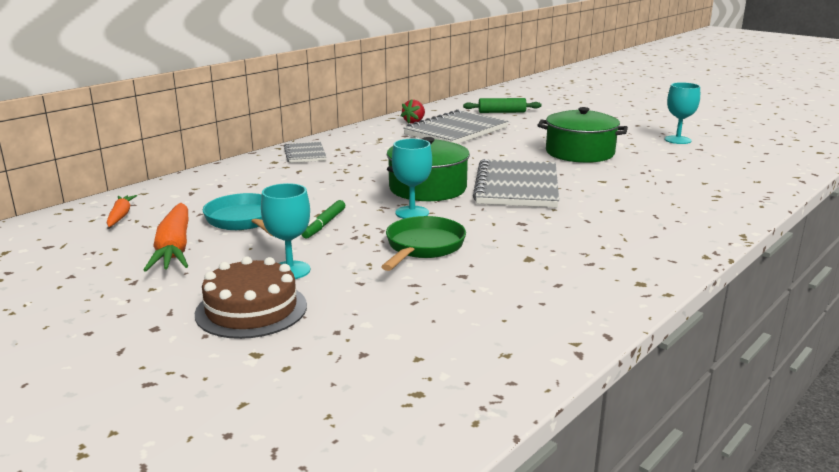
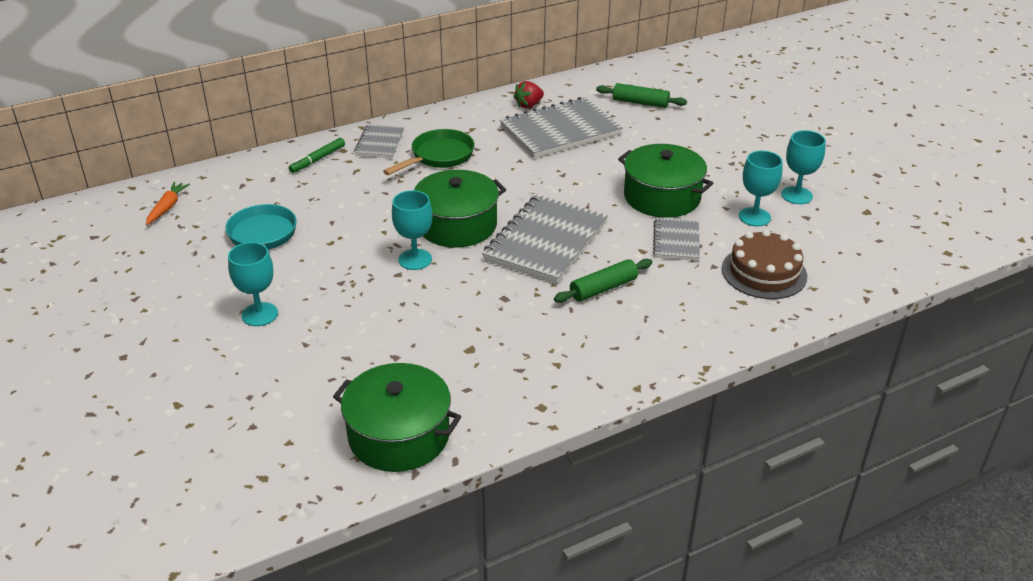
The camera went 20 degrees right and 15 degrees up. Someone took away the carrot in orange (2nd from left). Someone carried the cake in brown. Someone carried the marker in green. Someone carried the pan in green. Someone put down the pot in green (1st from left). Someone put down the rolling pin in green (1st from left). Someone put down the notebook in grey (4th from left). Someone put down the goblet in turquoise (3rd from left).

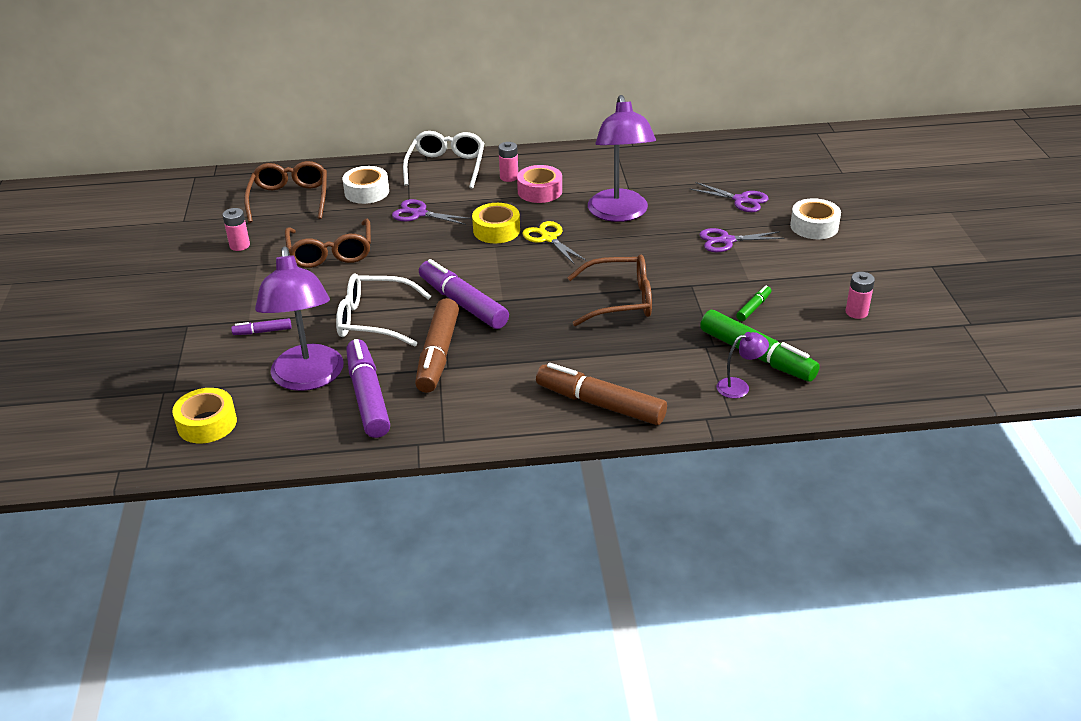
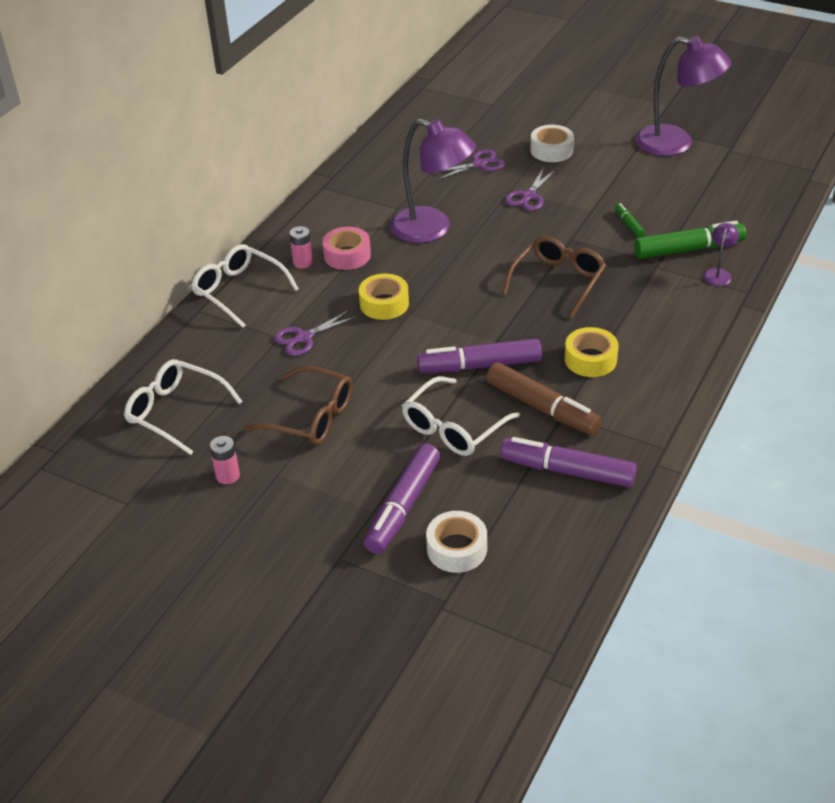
The camera went 55 degrees left and 5 degrees up. Someone carried the tape in yellow (1st from left in the first image). Someone scaled the marker in purple (1st from left) by 2.15. Someone repainted the glasses in brown (1st from left), which became the glasses in white (1st from left). Someone carried the lamp in purple (1st from left in the first image). Someone carried the tape in white (1st from left). Someone took away the scissors in yellow. Someone took away the marker in brown (2nd from left). Someone took away the battery in pink (3rd from left).

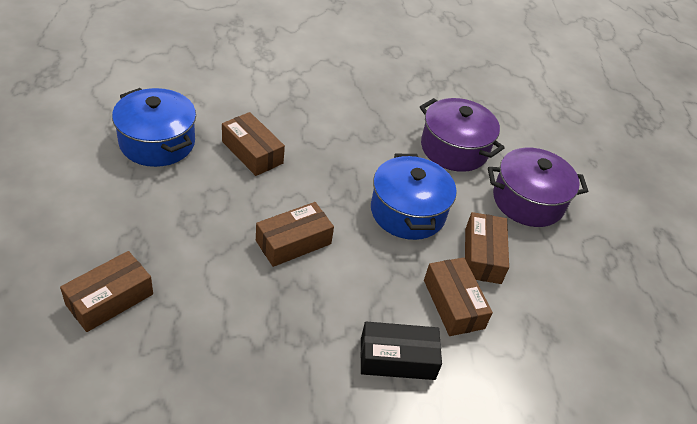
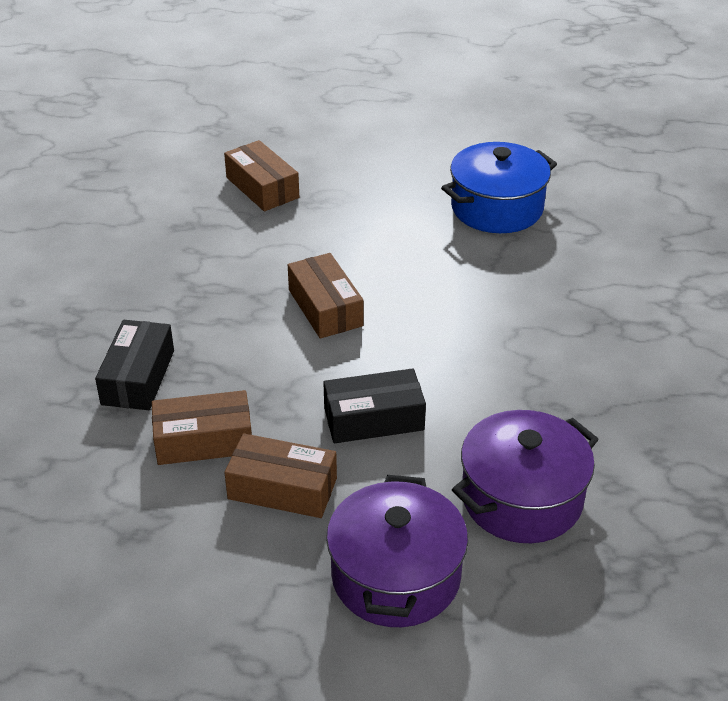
The camera went 105 degrees right and 5 degrees down. Someone took away the box in brown (2nd from left). Someone swapped the pot in blue (2nd from left) for the box in black (2nd from left).

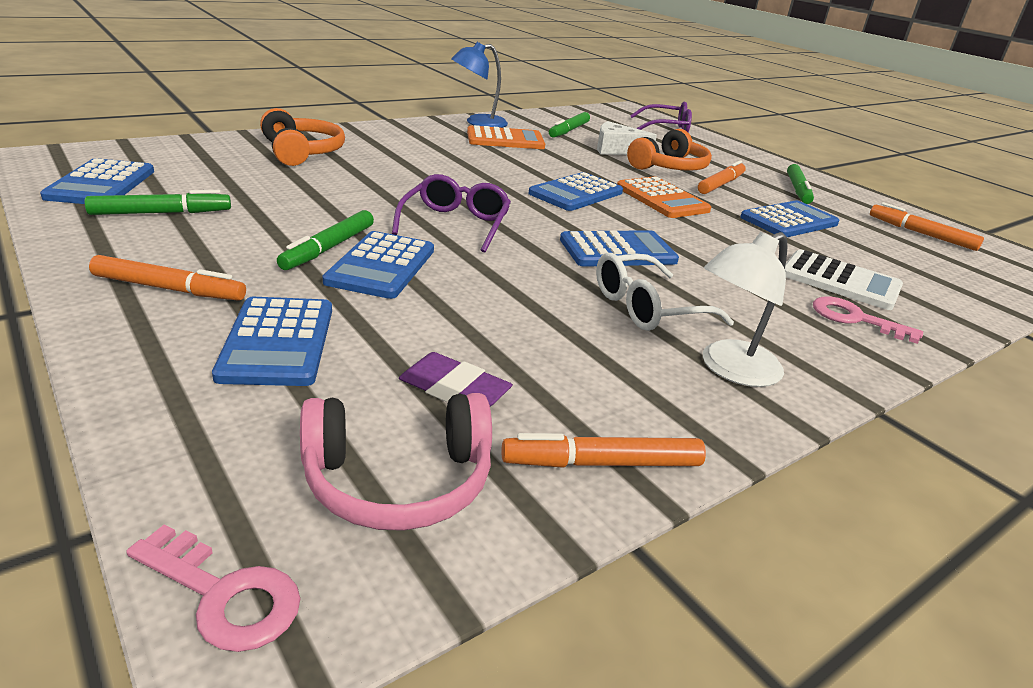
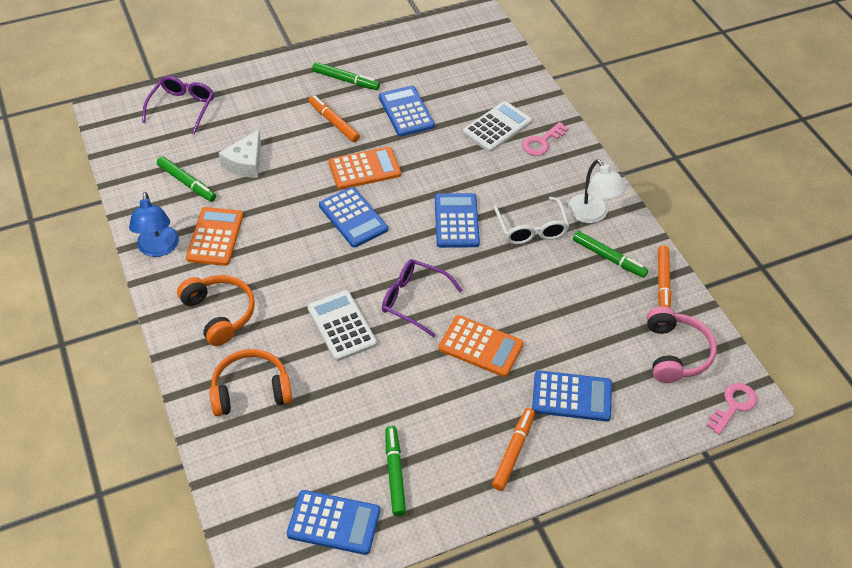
The camera went 75 degrees left and 20 degrees up. Someone carried the marker in green (2nd from left in the first image). Someone repainted the calculator in blue (3rd from left), which became the calculator in orange (3rd from left). Someone took away the eraser in purple. Someone carried the headphones in orange (2nd from left in the first image). Someone took away the marker in orange (4th from left). Someone put down the calculator in white (1st from left).

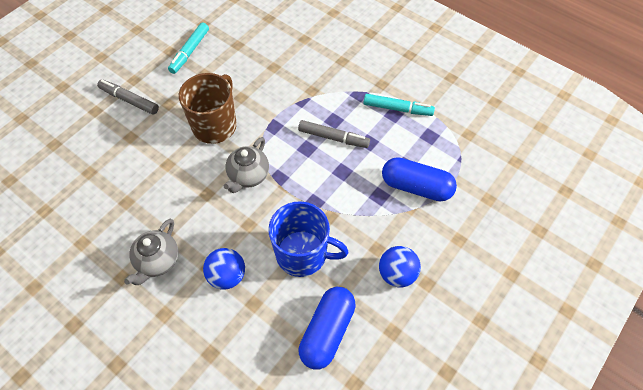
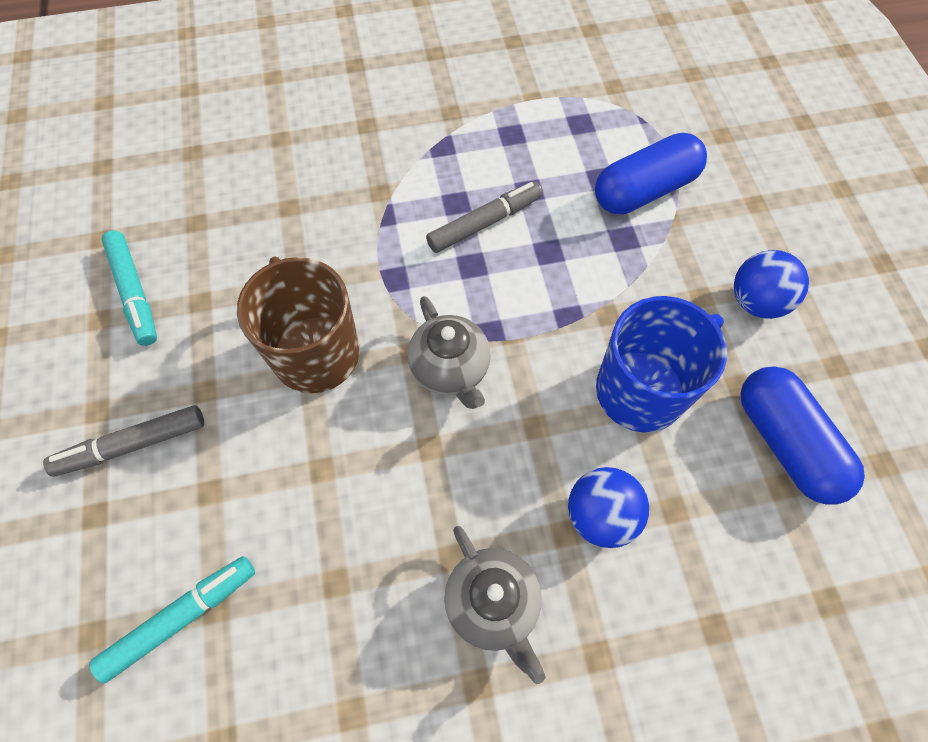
The camera went 50 degrees left and 5 degrees up. Someone carried the marker in turquoise (2nd from left).

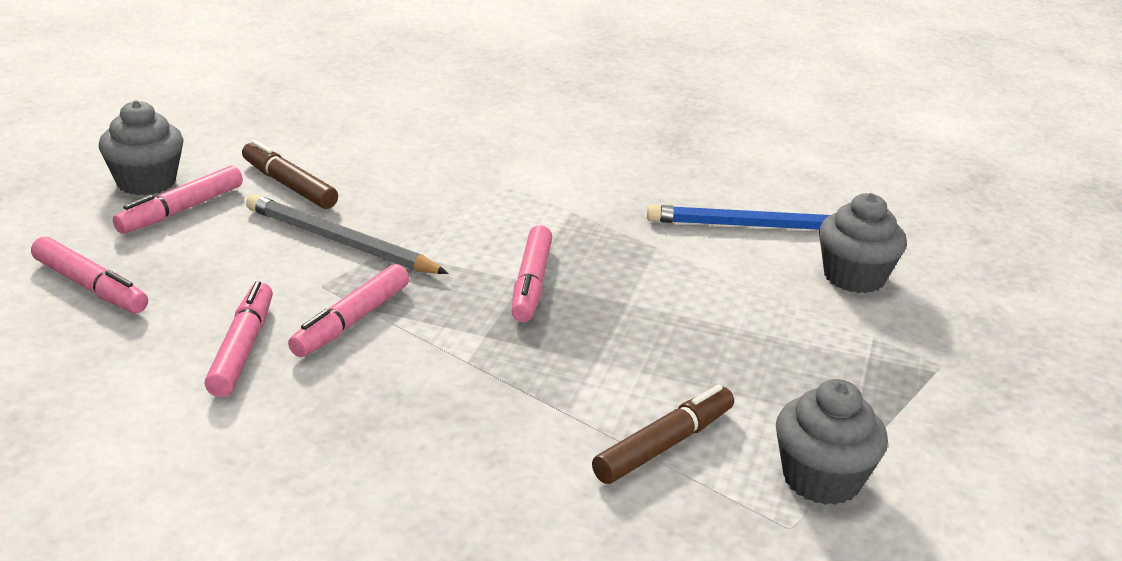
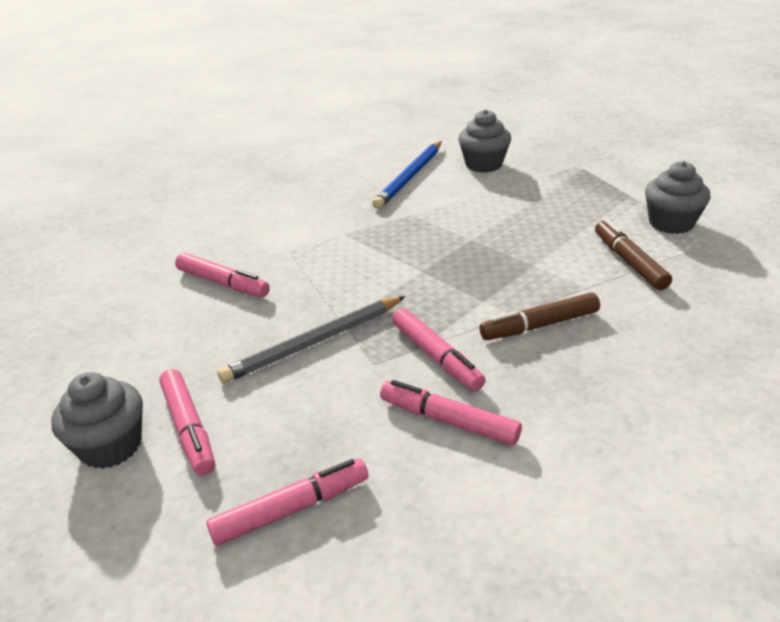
The camera went 60 degrees left and 5 degrees up. Someone carried the marker in brown (1st from left). Someone carried the marker in pink (5th from left in the first image).

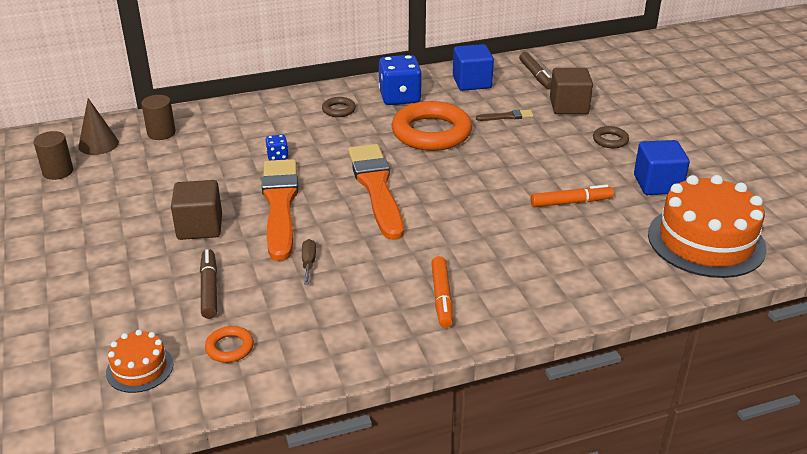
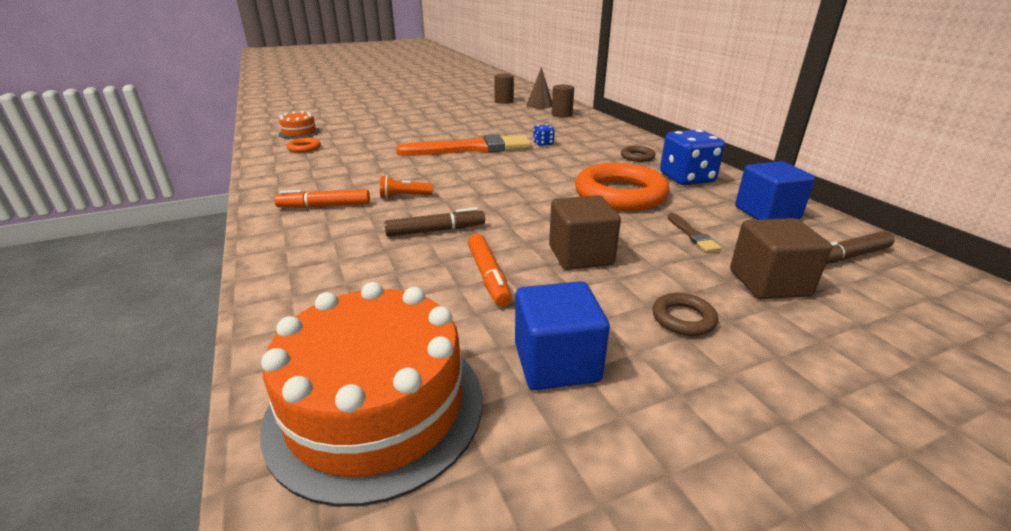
The camera went 85 degrees right and 5 degrees down. Someone carried the cube in brown (1st from left). Someone carried the marker in brown (1st from left). Someone took away the screwdriver in brown. Someone took away the brush in orange (2nd from left). Someone put down the flashlight in orange.

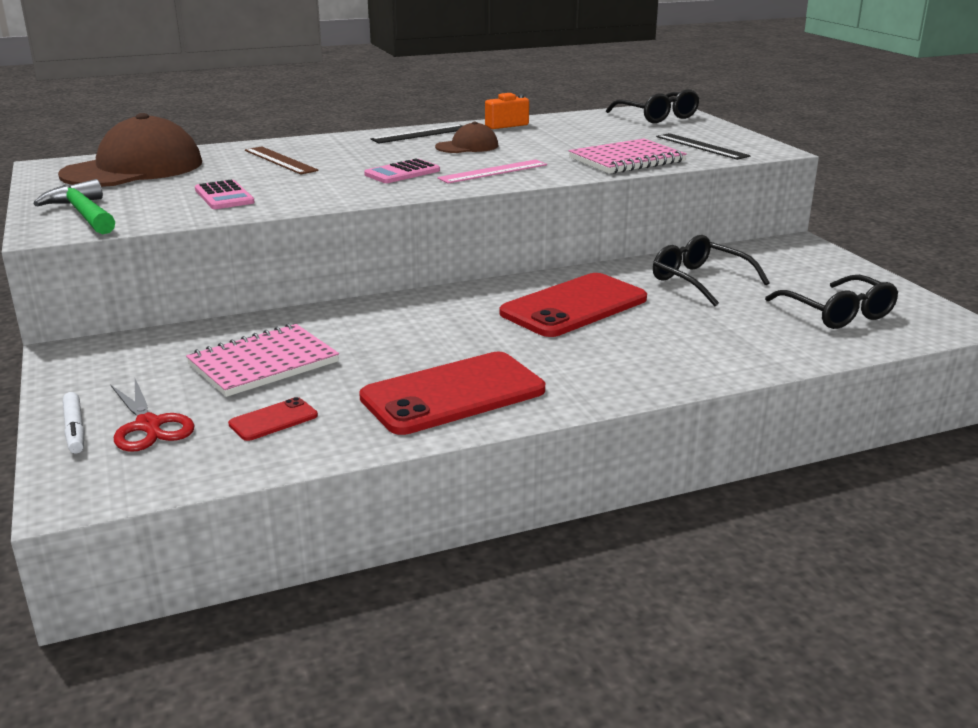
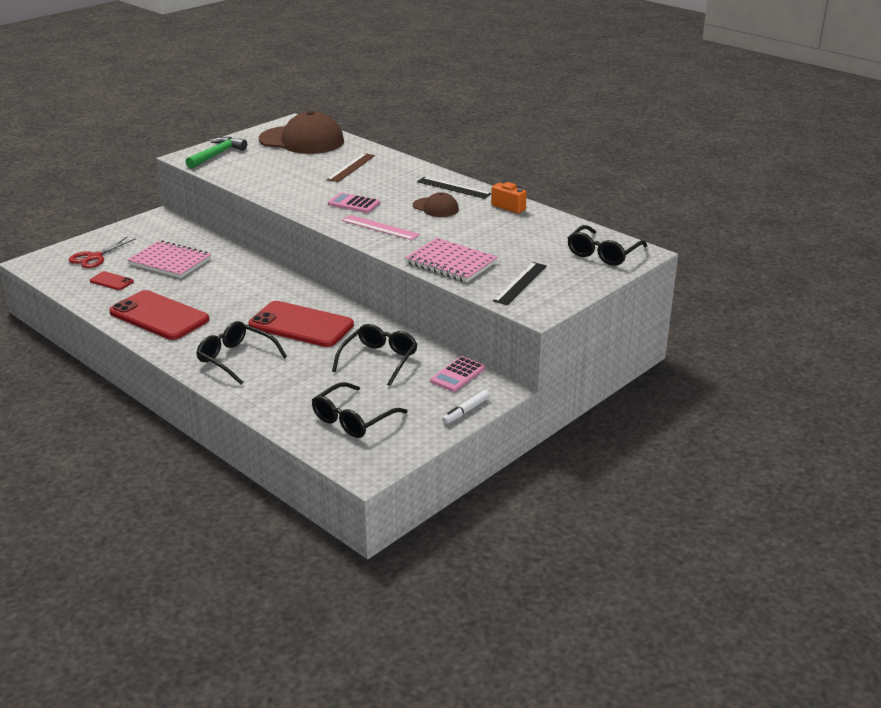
The camera went 65 degrees right and 5 degrees up. Someone carried the marker in white. Someone carried the calculator in pink (1st from left in the first image). Someone put down the glasses in black (1st from left).

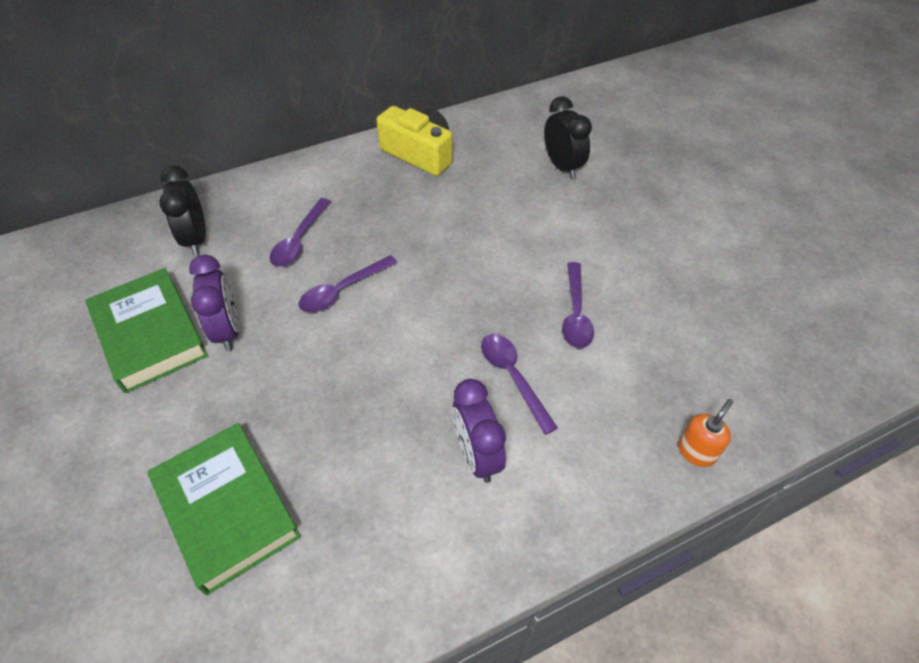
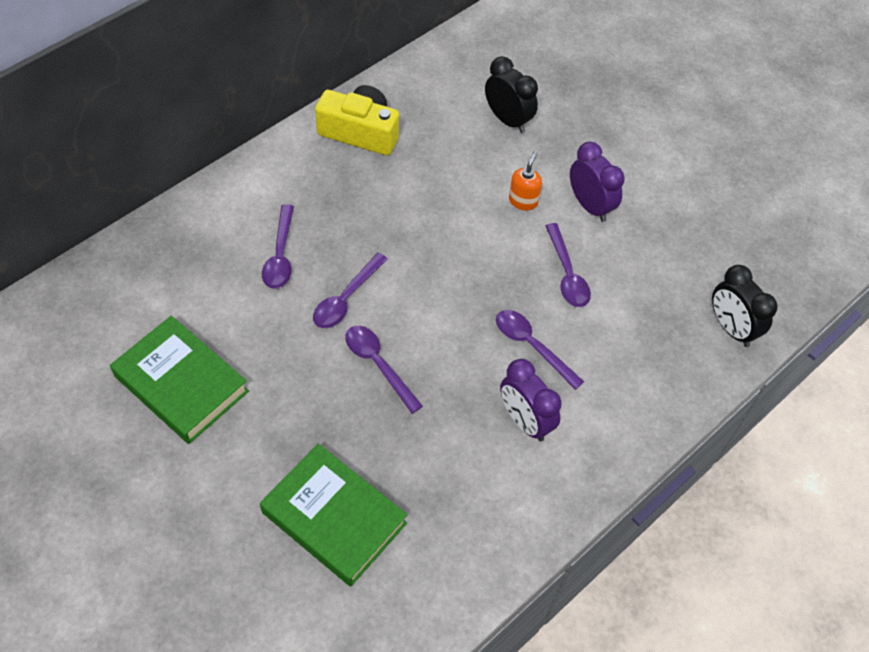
The camera went 20 degrees left and 5 degrees up. Someone carried the clock in black (1st from left in the first image). Someone carried the clock in purple (1st from left in the first image). Someone carried the soap dispenser in orange. Someone put down the spoon in purple (3rd from left).

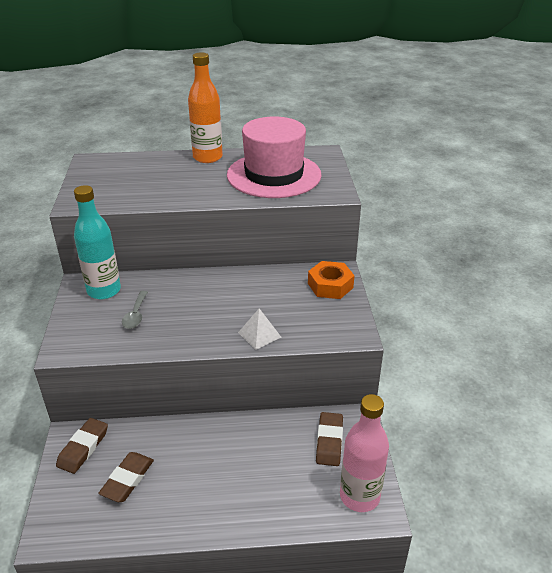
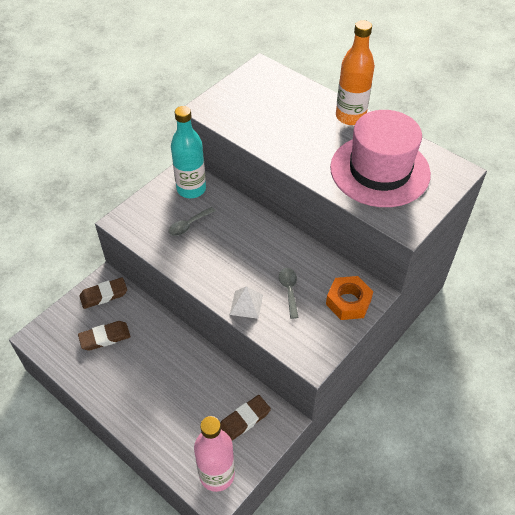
The camera went 45 degrees right and 15 degrees up. Someone put down the spoon in grey (2nd from left).

